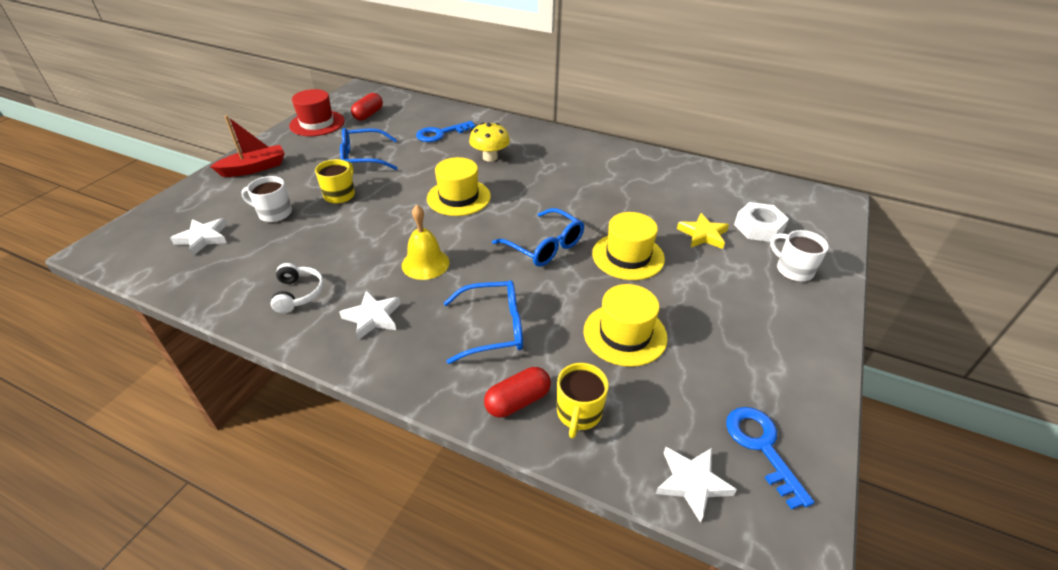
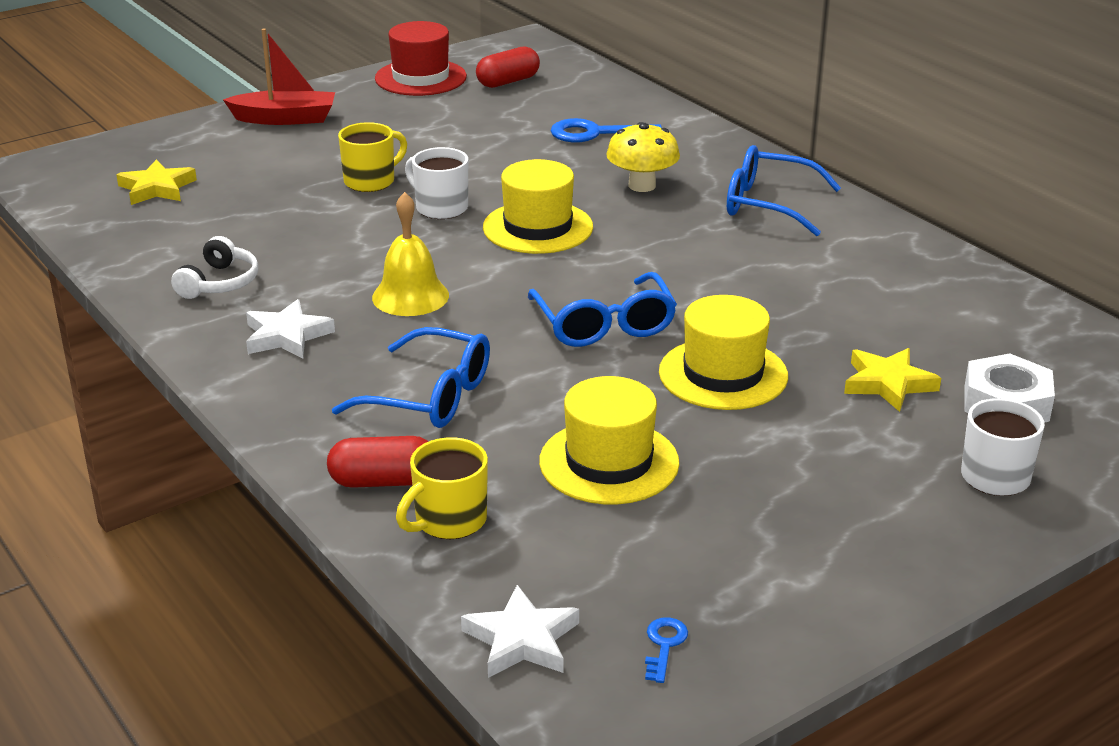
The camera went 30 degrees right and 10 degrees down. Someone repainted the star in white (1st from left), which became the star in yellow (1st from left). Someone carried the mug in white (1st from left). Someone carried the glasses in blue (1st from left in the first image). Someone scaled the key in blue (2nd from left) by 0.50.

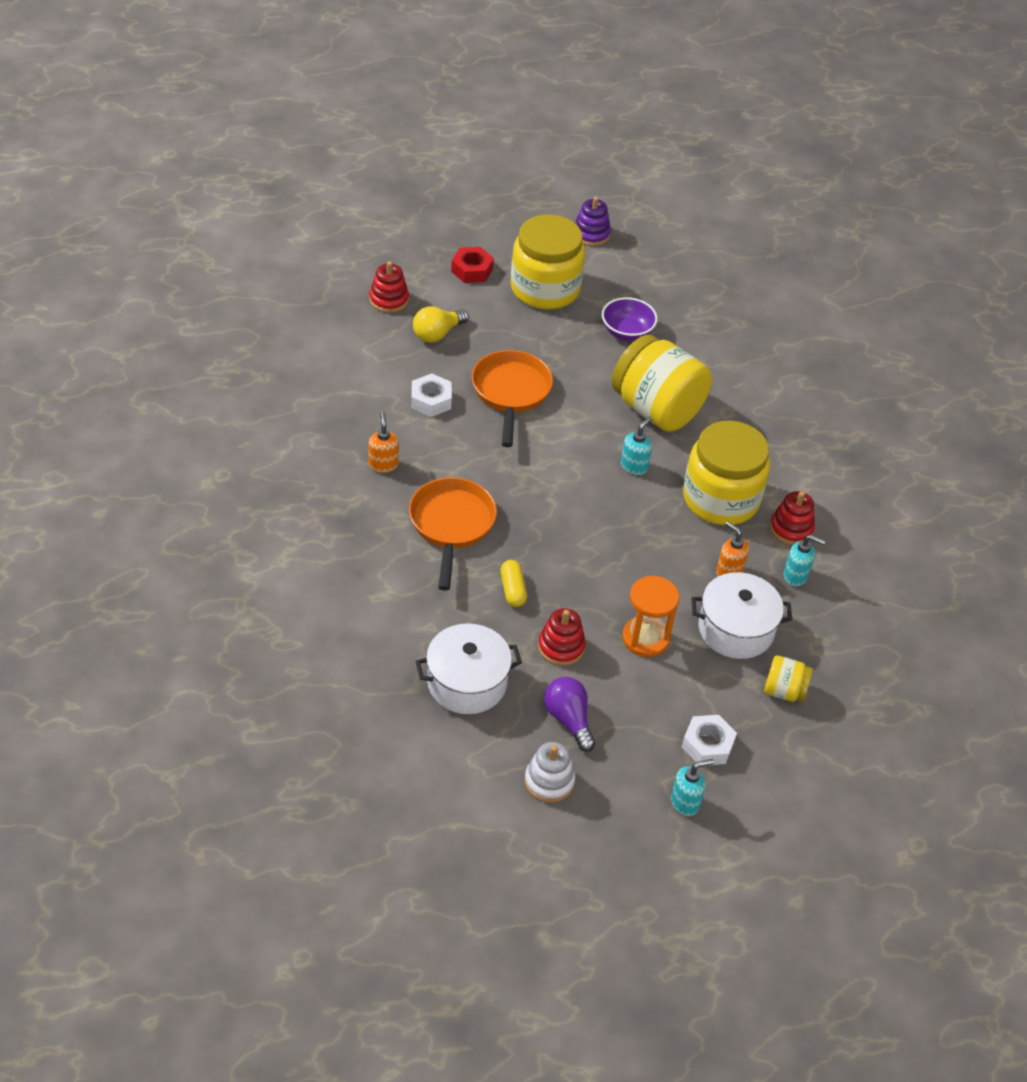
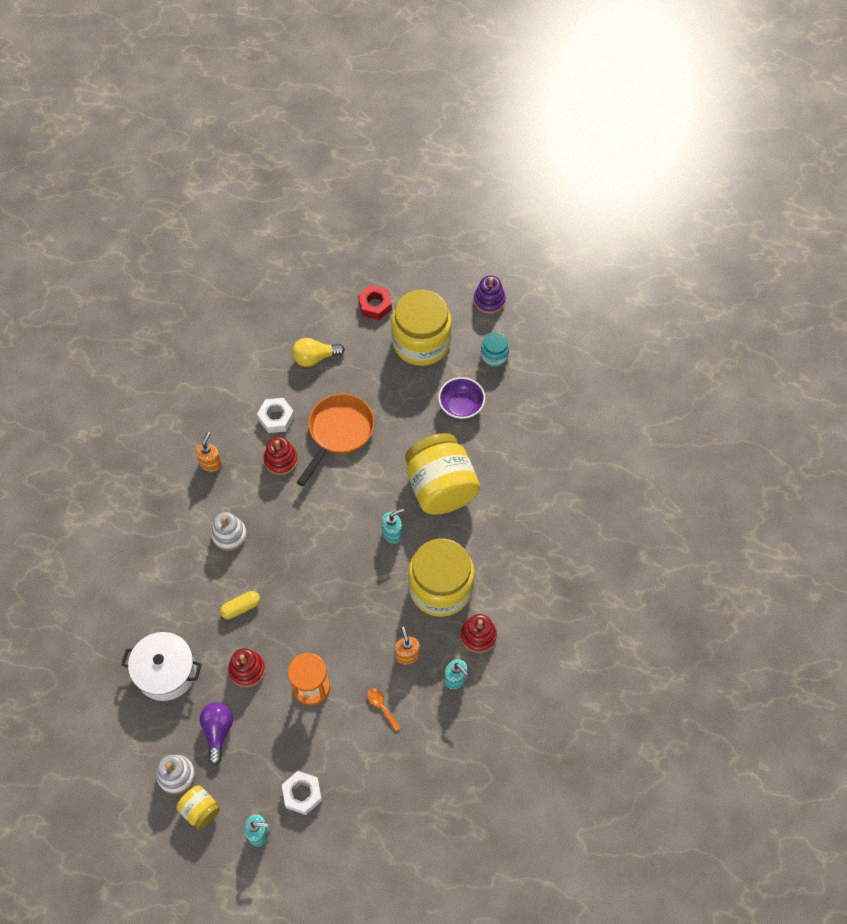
The camera went 30 degrees right and 15 degrees up. Someone carried the stacking toy in red (1st from left in the first image). Someone swapped the pan in orange (1st from left) for the stacking toy in white (2nd from left). Someone rotated the capsule in yellow by 45 degrees clockwise. Someone swapped the pot in white (2nd from left) for the spoon in orange. Someone carried the jar in yellow (4th from left in the first image). Someone put down the jar in turquoise.

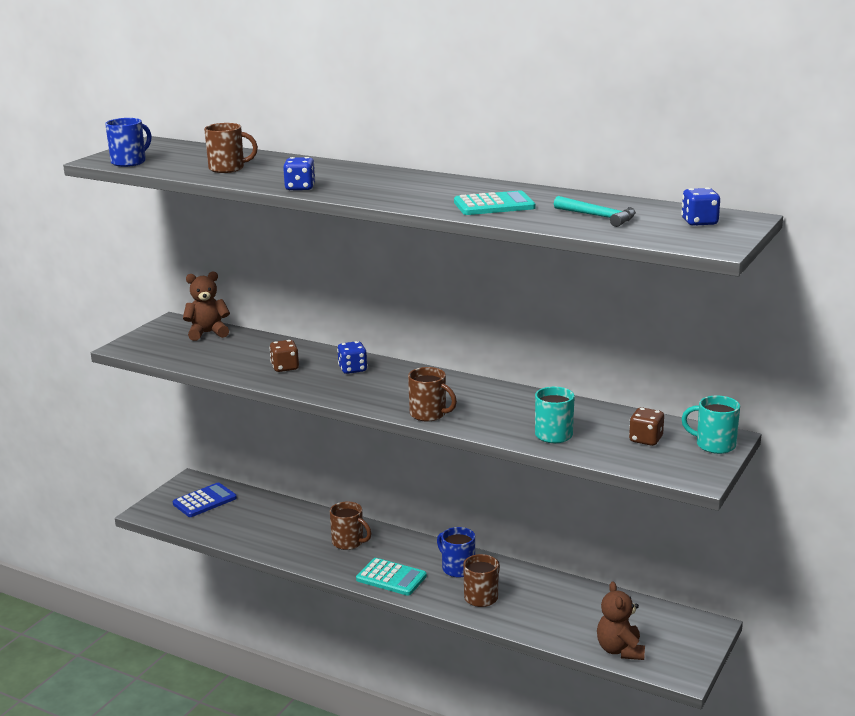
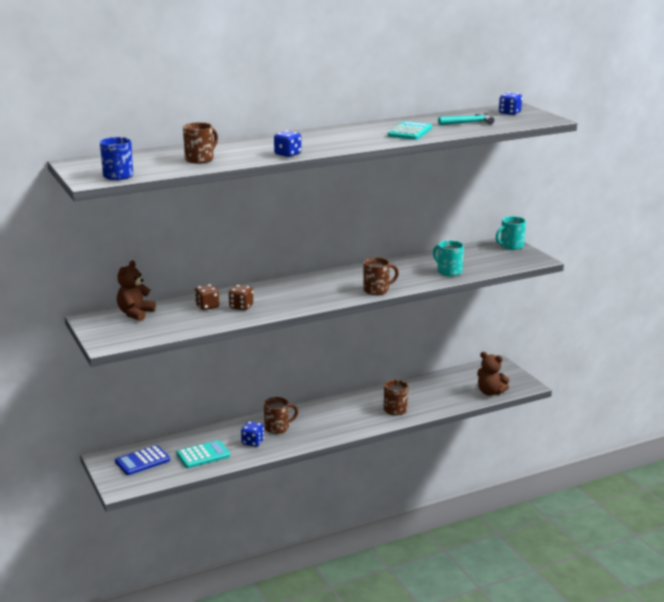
The camera went 55 degrees left and 0 degrees up. Someone rotated the calculator in blue by 120 degrees counterclockwise. Someone carried the dice in blue (2nd from left in the first image). Someone carried the calculator in turquoise (1st from left). Someone took away the mug in blue (2nd from left). Someone carried the dice in brown (2nd from left in the first image).

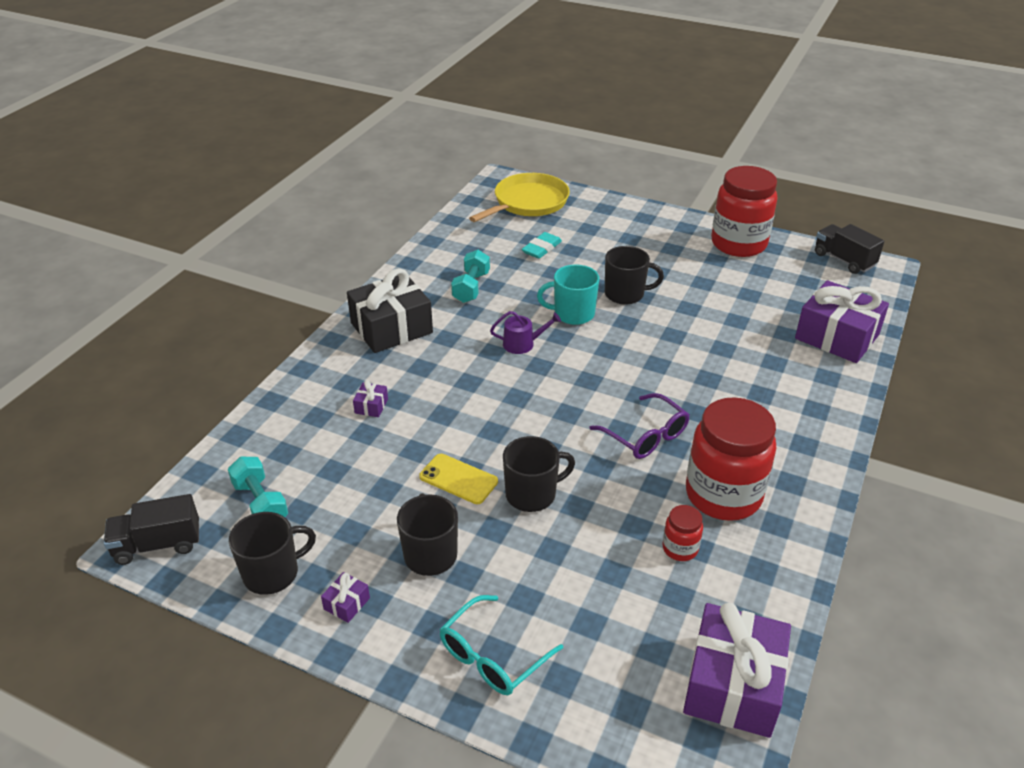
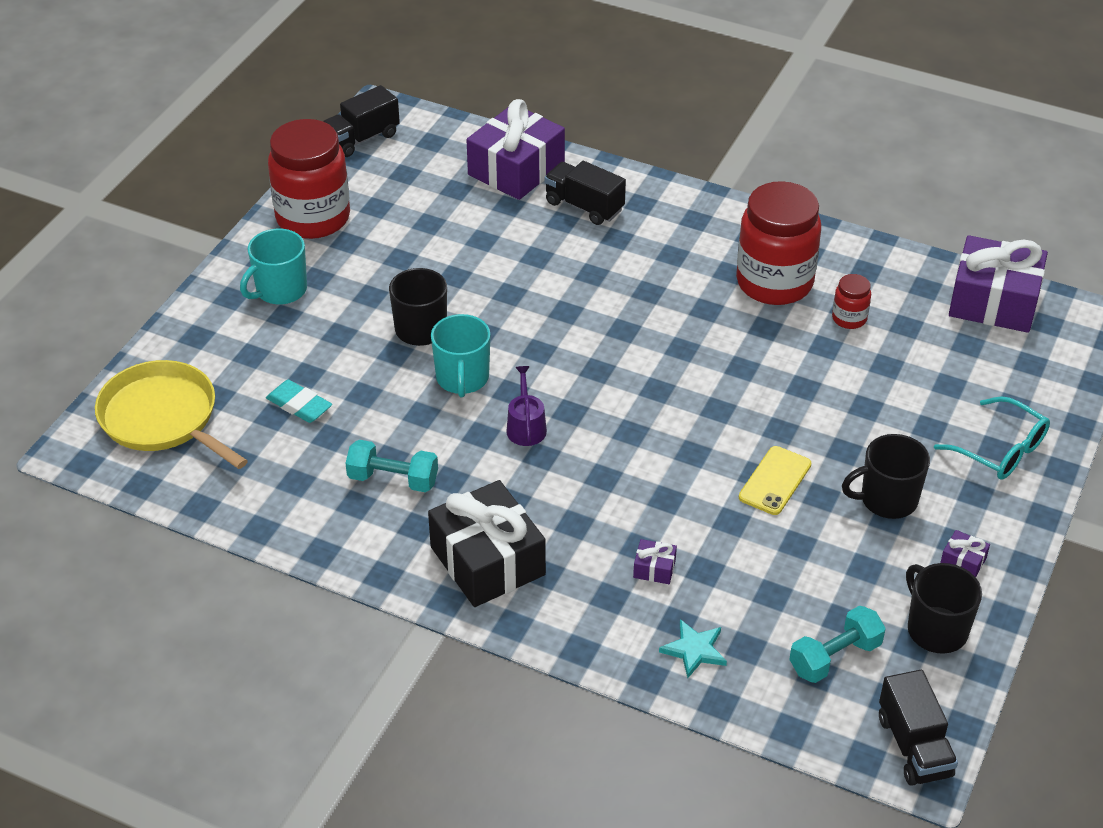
The camera went 90 degrees left and 5 degrees up. Someone took away the mug in black (3rd from left). Someone took away the glasses in purple. Someone put down the mug in turquoise (1st from left). Someone put down the truck in black (2nd from left). Someone put down the star in turquoise.

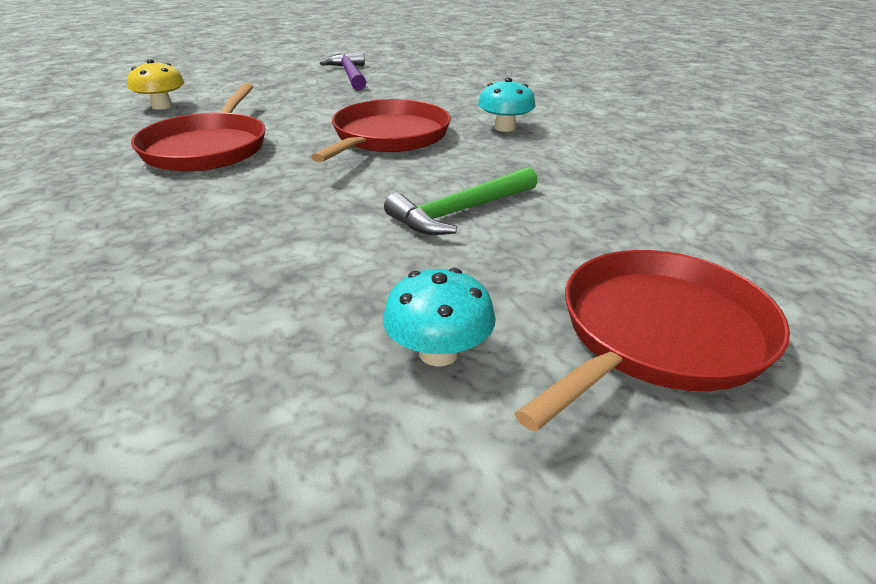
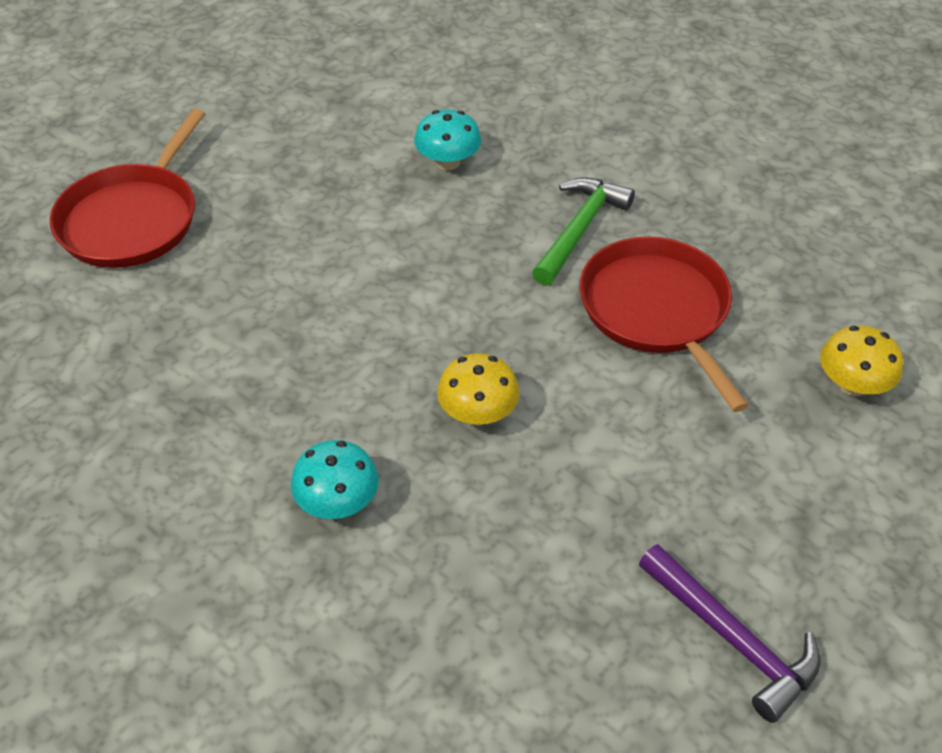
The camera went 155 degrees right and 15 degrees up. Someone swapped the pan in red (2nd from left) for the mushroom in yellow (1st from left). Someone carried the mushroom in turquoise (1st from left in the first image). Someone carried the hammer in green.

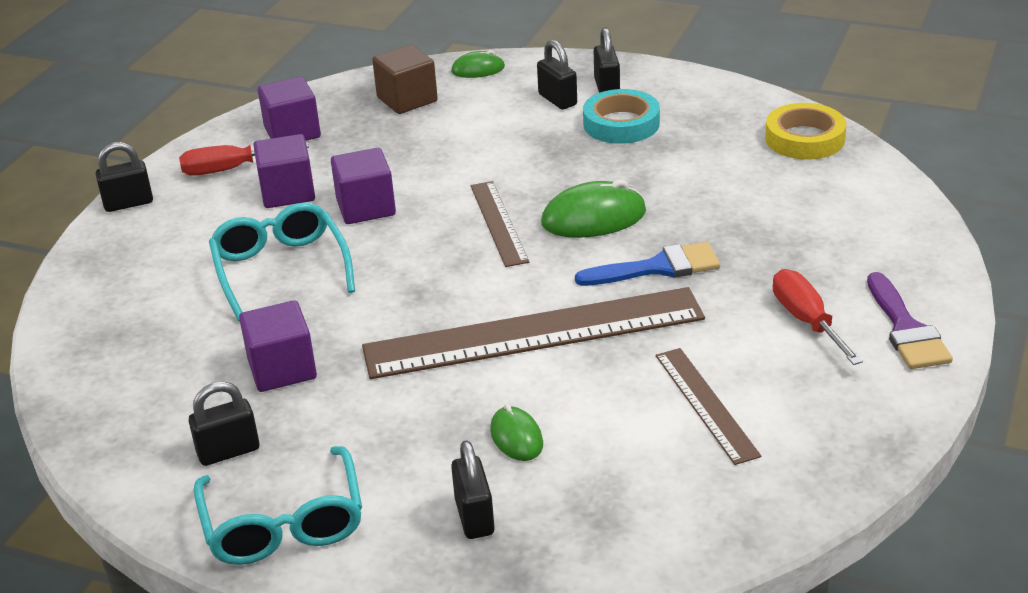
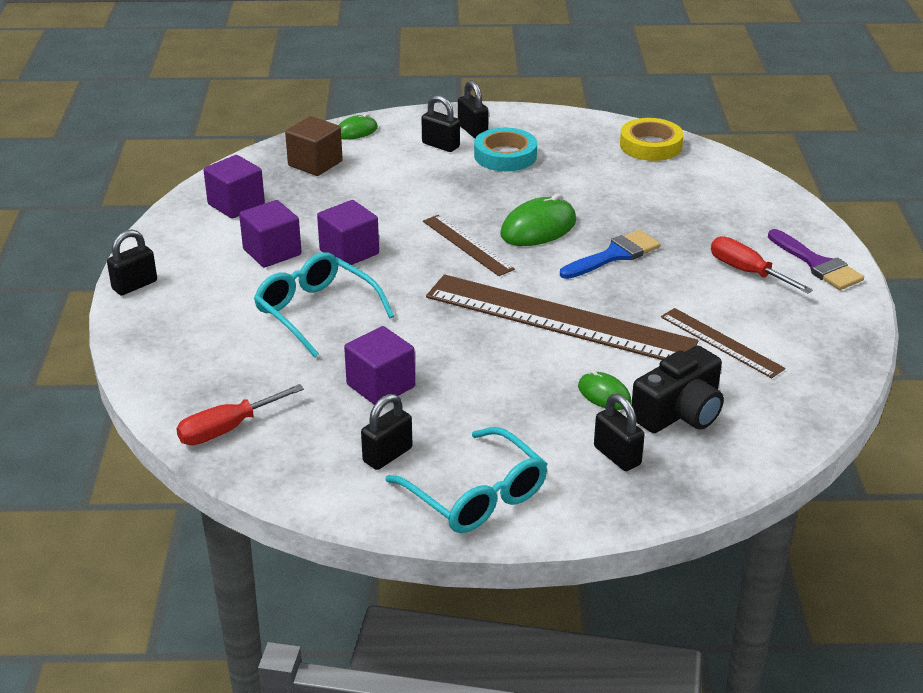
The camera went 25 degrees left and 0 degrees up. Someone carried the screwdriver in red (1st from left). Someone rotated the ruler in brown (2nd from left) by 60 degrees clockwise. Someone put down the camera in black.

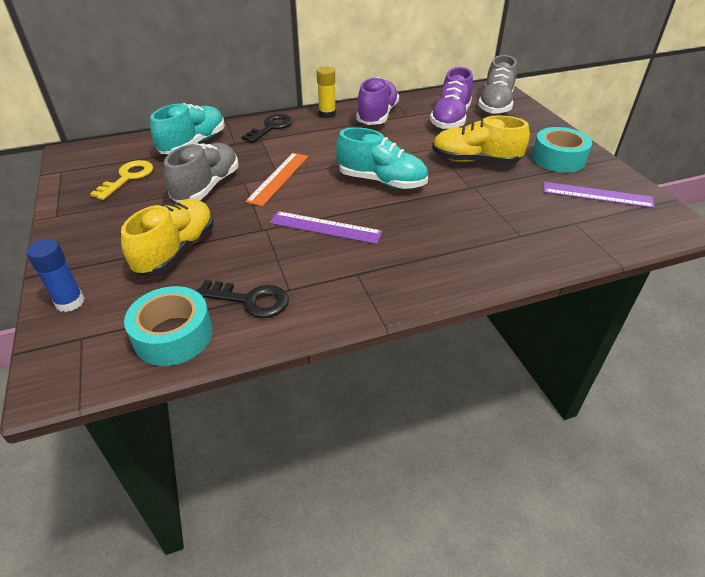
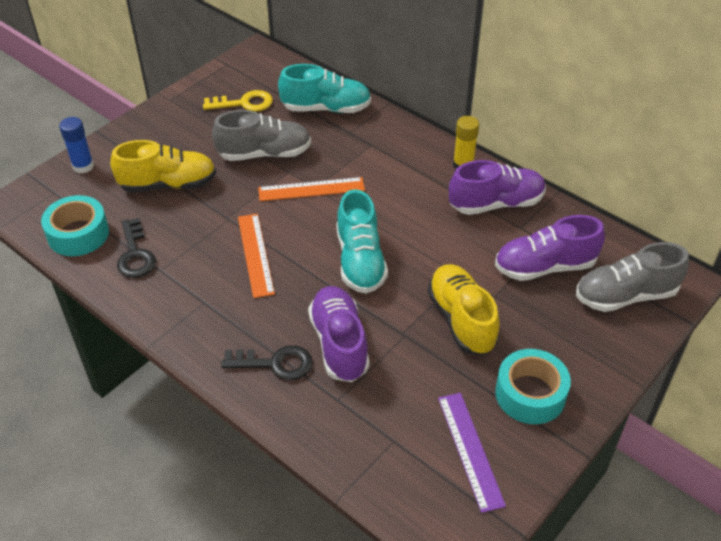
The camera went 60 degrees right and 5 degrees up. Someone carried the key in black (2nd from left). Someone repainted the ruler in purple (1st from left), which became the ruler in orange (1st from left). Someone put down the shoe in purple (1st from left).

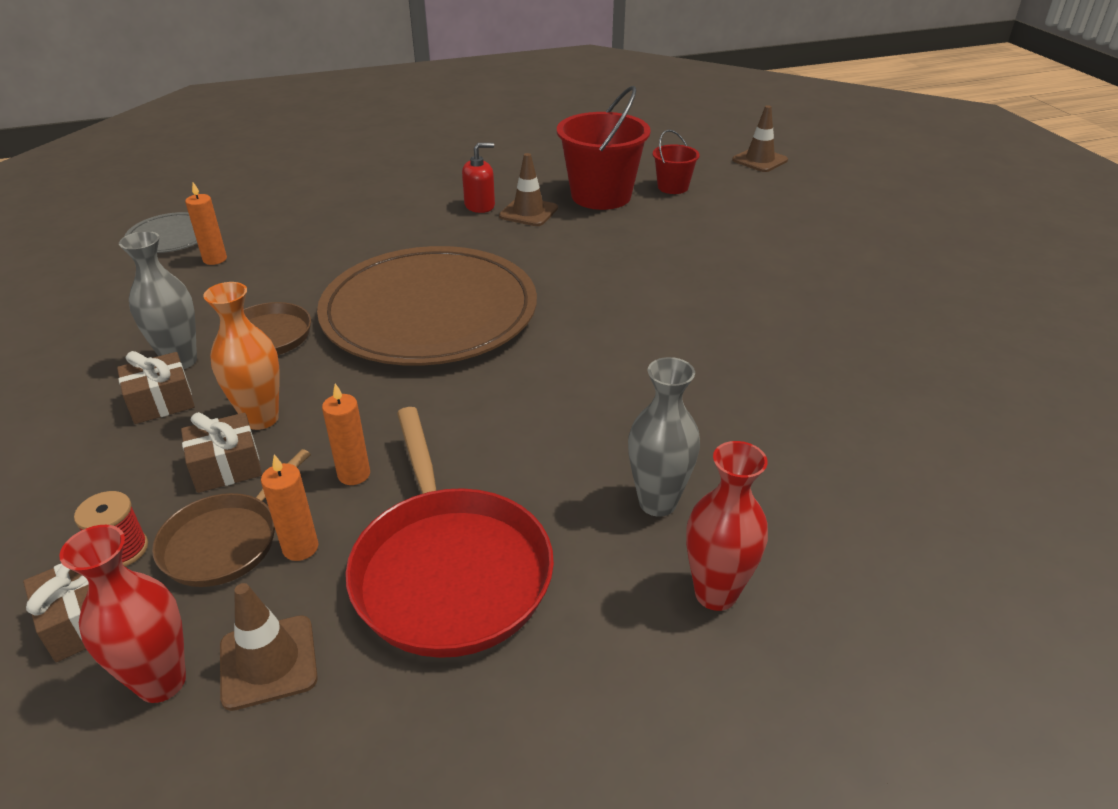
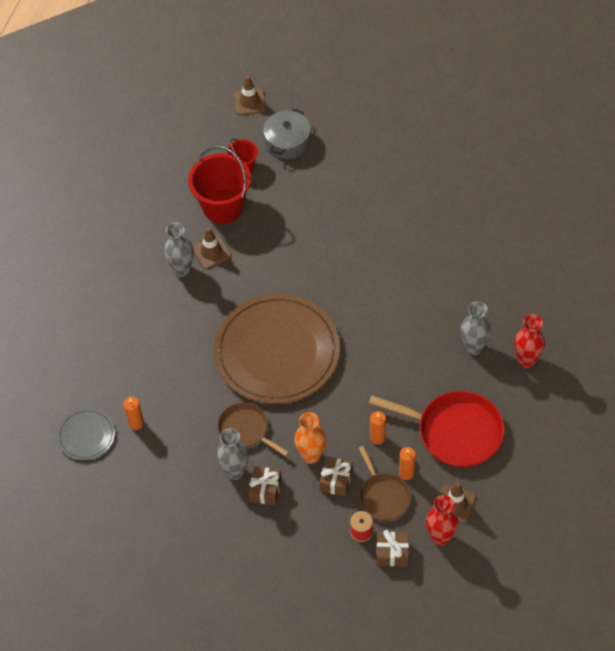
The camera went 50 degrees left and 20 degrees up. Someone swapped the soap dispenser in red for the vase in grey (1st from left). Someone put down the pot in grey.

